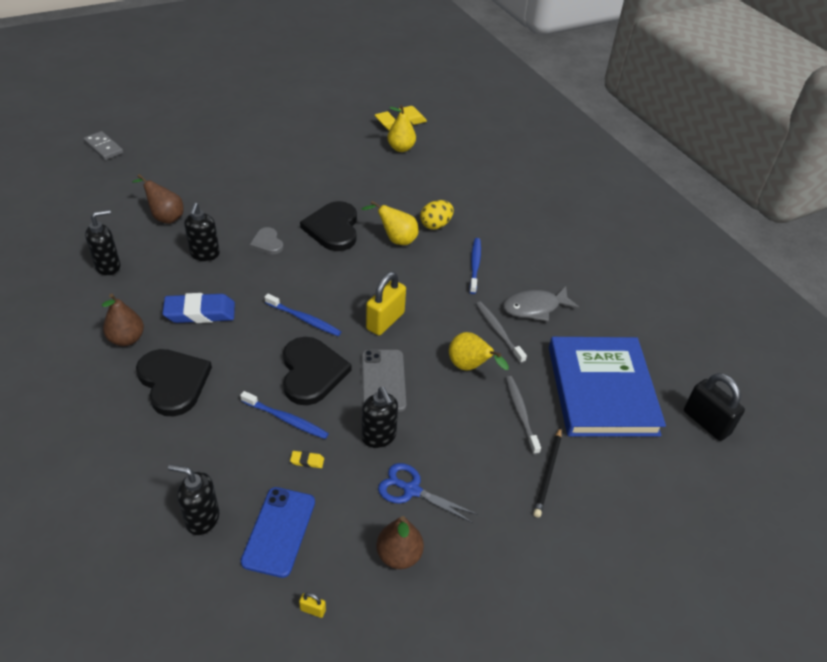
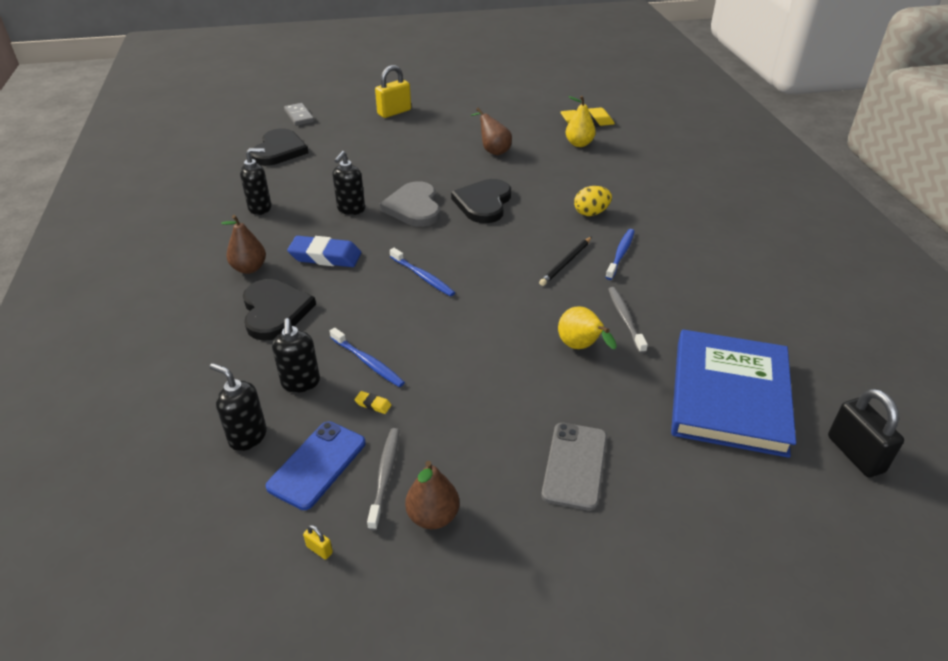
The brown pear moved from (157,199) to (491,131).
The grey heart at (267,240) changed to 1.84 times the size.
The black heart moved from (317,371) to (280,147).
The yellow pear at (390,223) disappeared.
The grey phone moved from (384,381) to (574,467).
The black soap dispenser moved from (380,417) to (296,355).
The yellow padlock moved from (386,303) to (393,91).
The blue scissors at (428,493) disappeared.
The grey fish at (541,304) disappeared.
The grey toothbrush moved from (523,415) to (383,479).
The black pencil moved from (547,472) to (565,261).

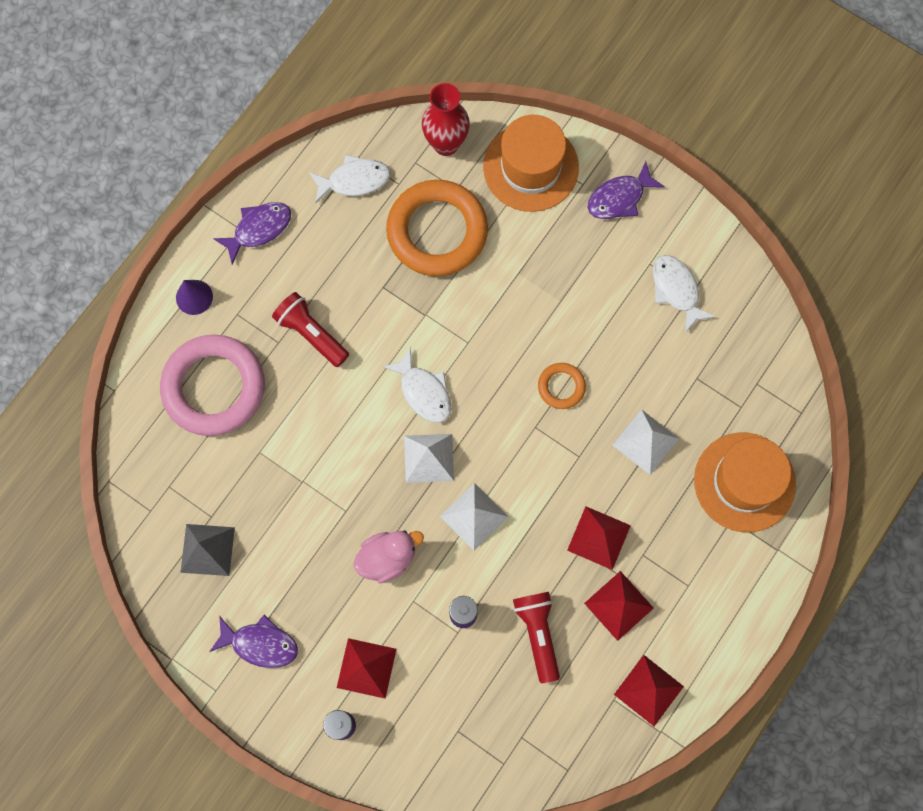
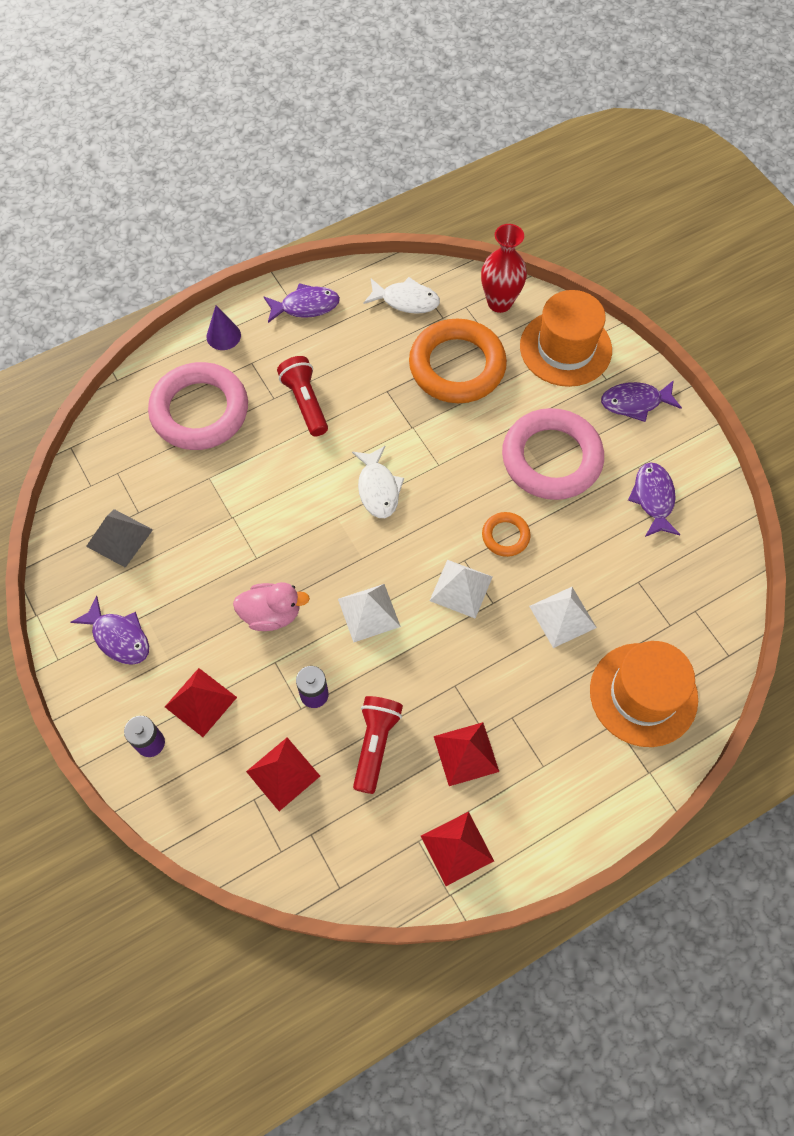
The white pyramid moved from (429,458) to (461,589).
The red pyramid moved from (599,538) to (283,774).
The white fish at (684,294) became the purple fish at (654,499).
The pink ring at (553,454) appeared.

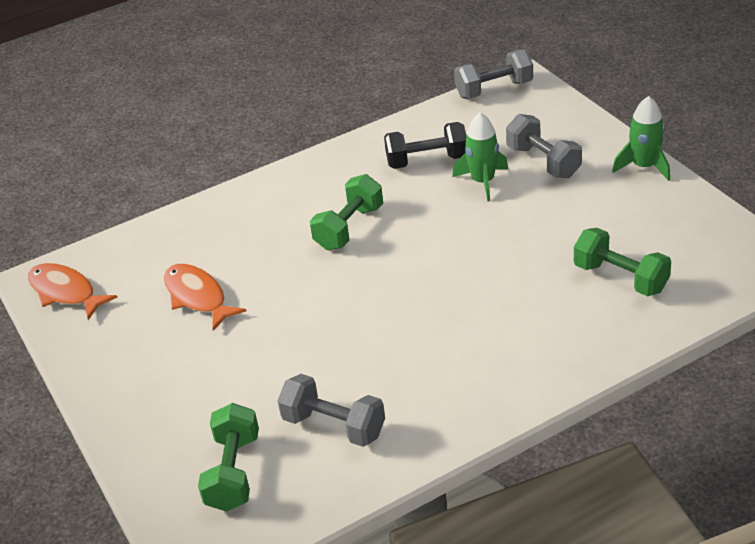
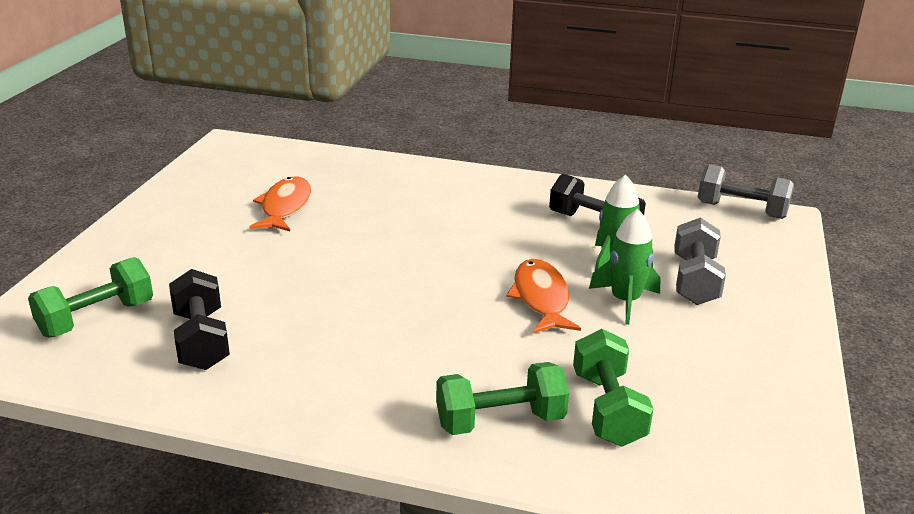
The orange fish moved from (73,291) to (543,296).
The grey dumbbell at (331,410) became the black dumbbell at (199,319).
The green dumbbell moved from (346,212) to (502,398).
The green rocket moved from (641,138) to (625,267).

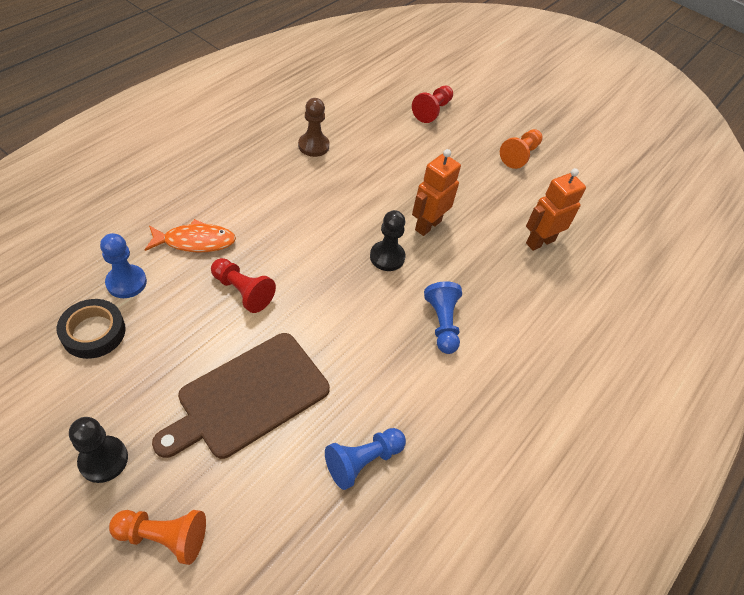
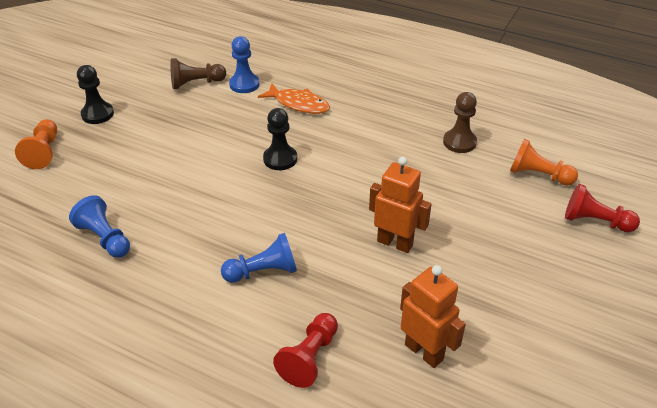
The black tape at (91,329) was replaced by the brown pawn at (198,73).
The orange fish at (190,236) turned 45 degrees counterclockwise.
The brown cutting board at (241,396) disappeared.
The red pawn moved from (243,285) to (305,350).
The black pawn moved from (387,240) to (280,139).
The orange pawn moved from (521,149) to (544,162).

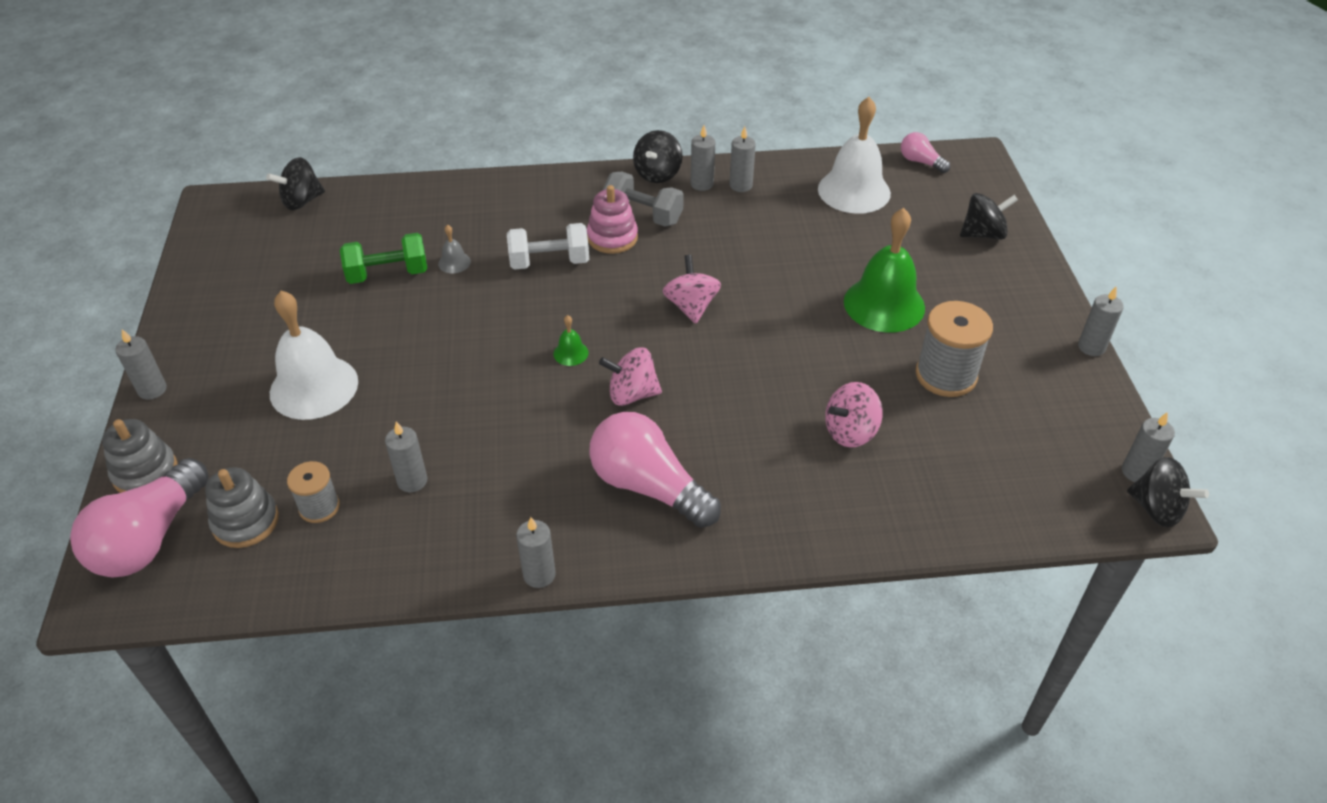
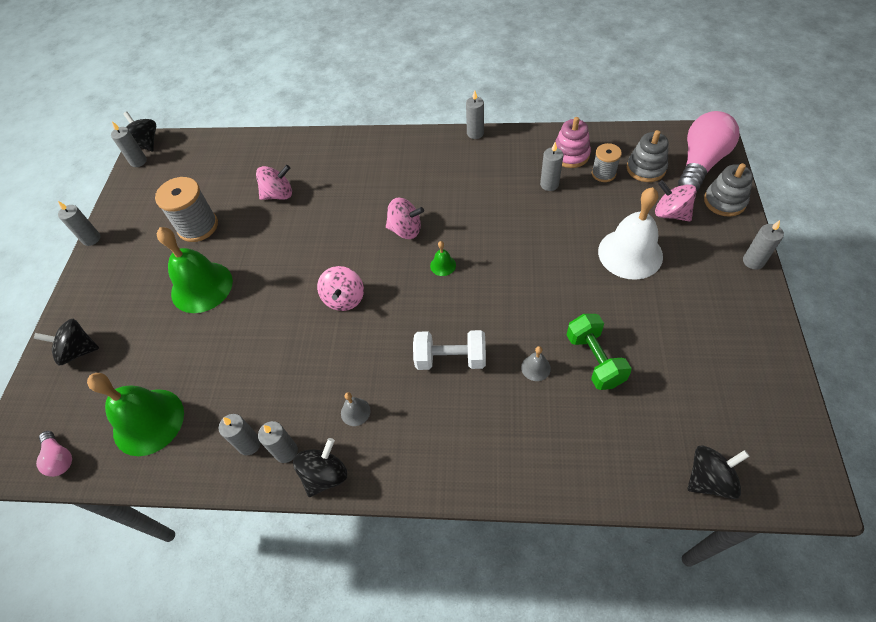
The green dumbbell at (383,258) turned 75 degrees clockwise.
The pink stacking toy moved from (612,219) to (573,142).
The pink light bulb at (655,470) disappeared.
The grey dumbbell at (643,199) was replaced by the grey bell at (356,409).
The white bell at (854,155) became the green bell at (135,414).
The pink spinning top at (676,201) appeared.

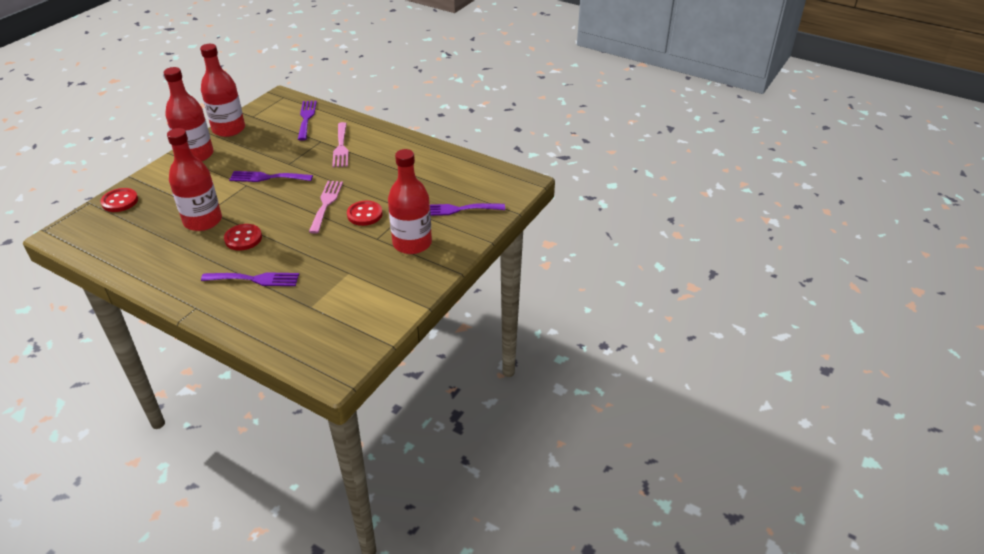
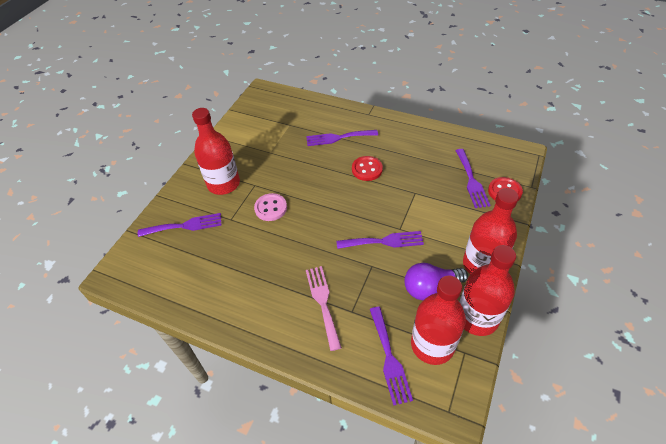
The red bottle moved from (194,179) to (438,320).
The pink fork at (326,207) disappeared.
The red button at (364,213) became the pink button at (270,207).
The purple light bulb at (436,281) appeared.
The purple fork at (473,178) appeared.

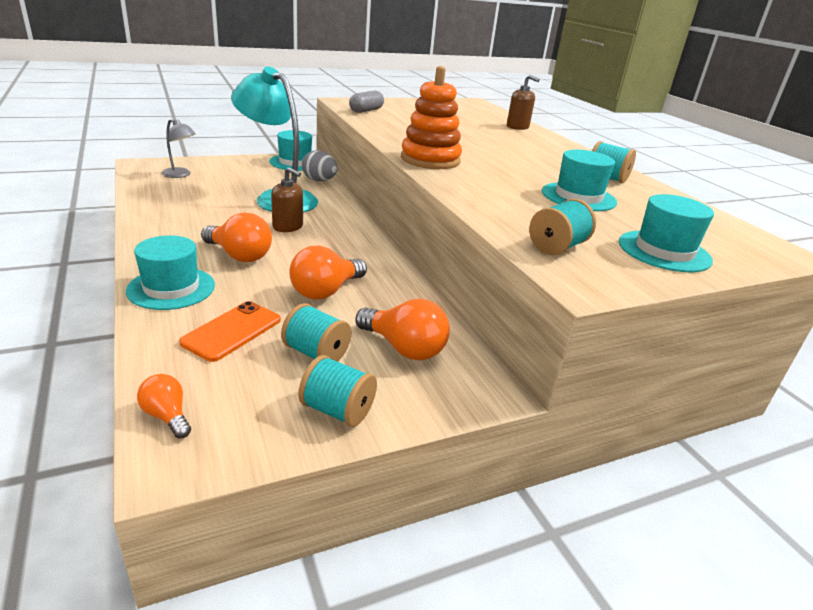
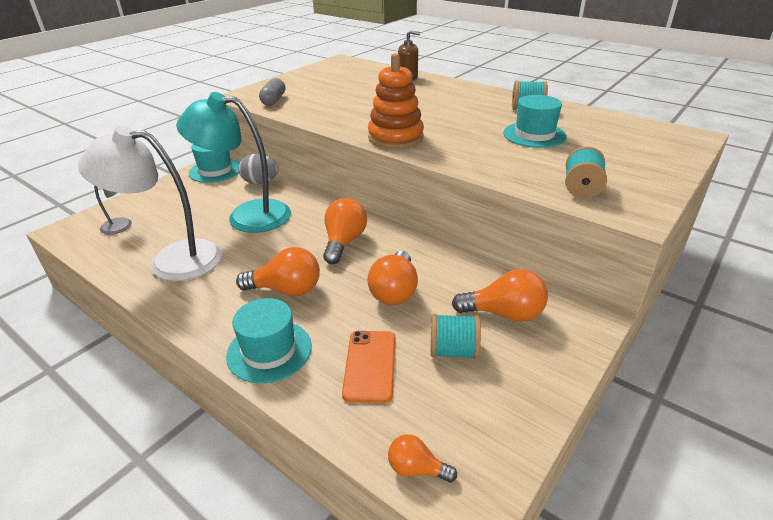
The brown soap dispenser at (287,199) disappeared.
The turquoise spool at (337,391) disappeared.
The turquoise hat at (666,233) disappeared.
The white lamp at (150,203) appeared.
The orange light bulb at (345,231) appeared.

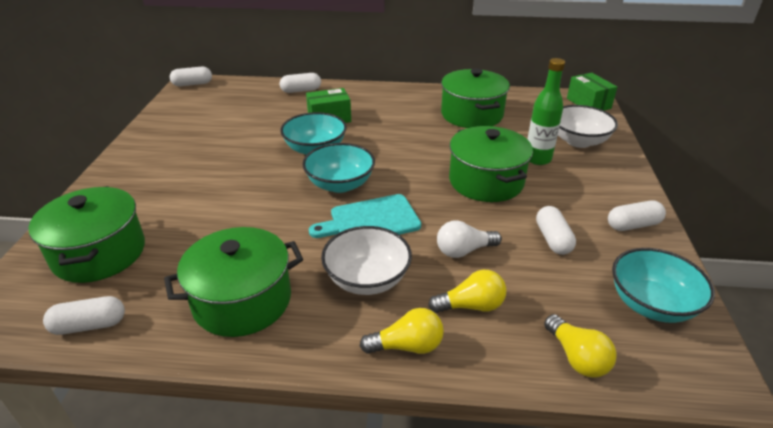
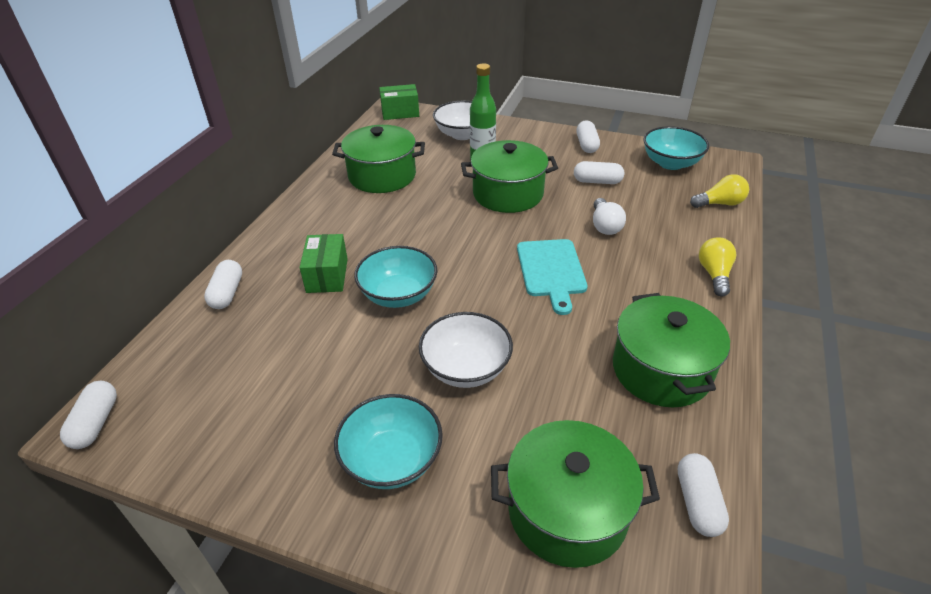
The turquoise bowl moved from (338,168) to (388,441).
The white bowl moved from (366,260) to (466,350).
The yellow light bulb at (467,291) disappeared.

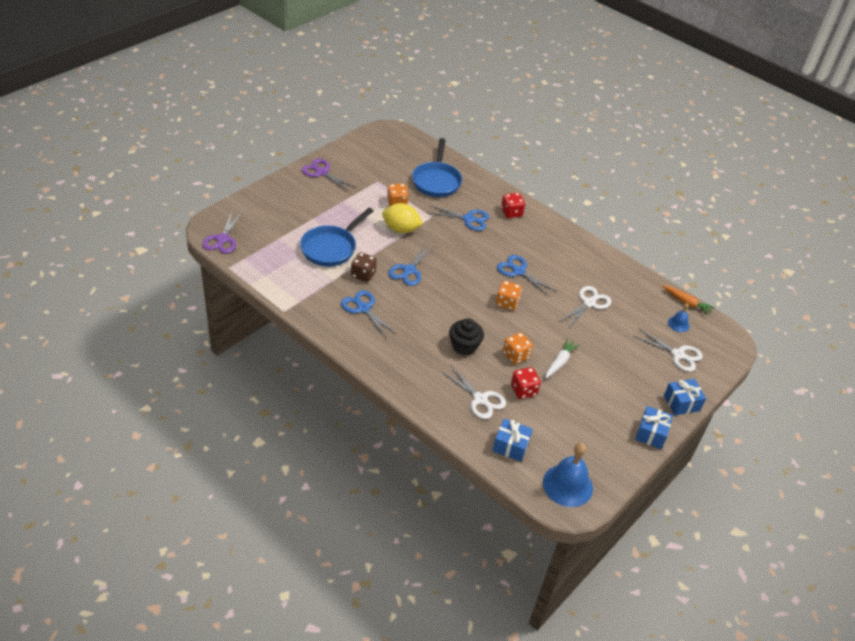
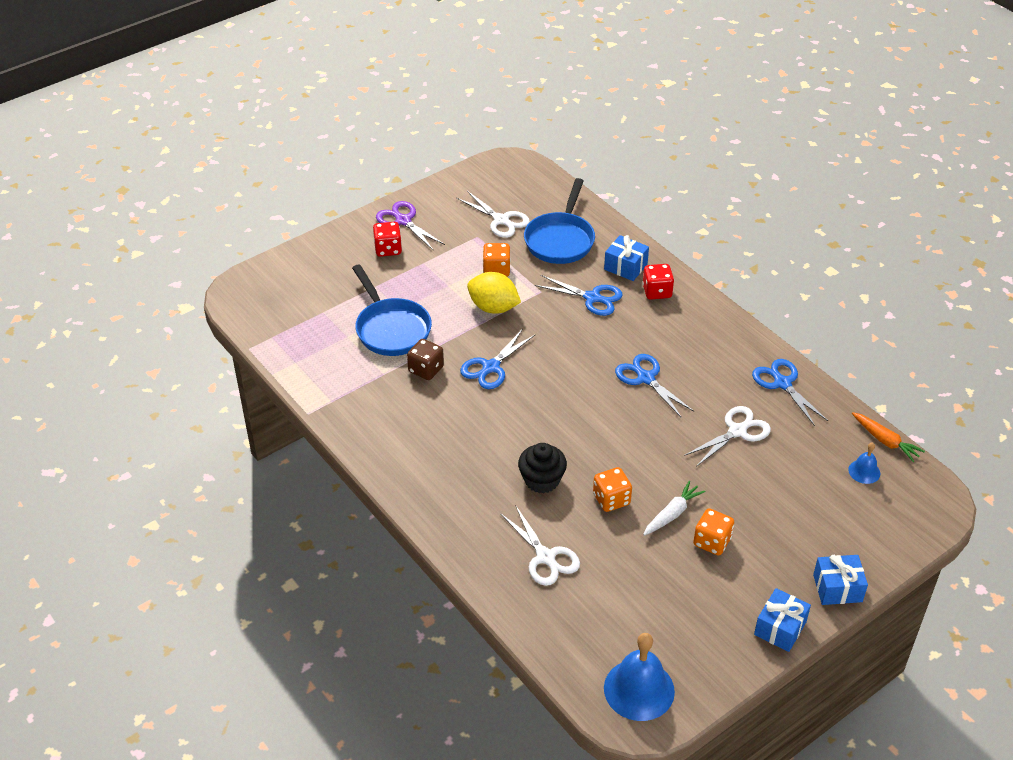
The purple scissors at (222,233) disappeared.
The blue pan at (337,237) turned 75 degrees counterclockwise.
The blue scissors moved from (368,314) to (790,392).
The blue gift moved from (512,440) to (626,258).
The orange dice moved from (509,296) to (713,532).
The red dice moved from (526,383) to (387,239).
The white scissors moved from (668,350) to (493,214).

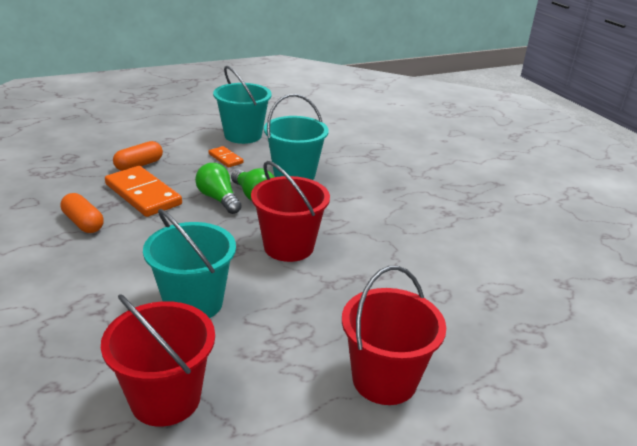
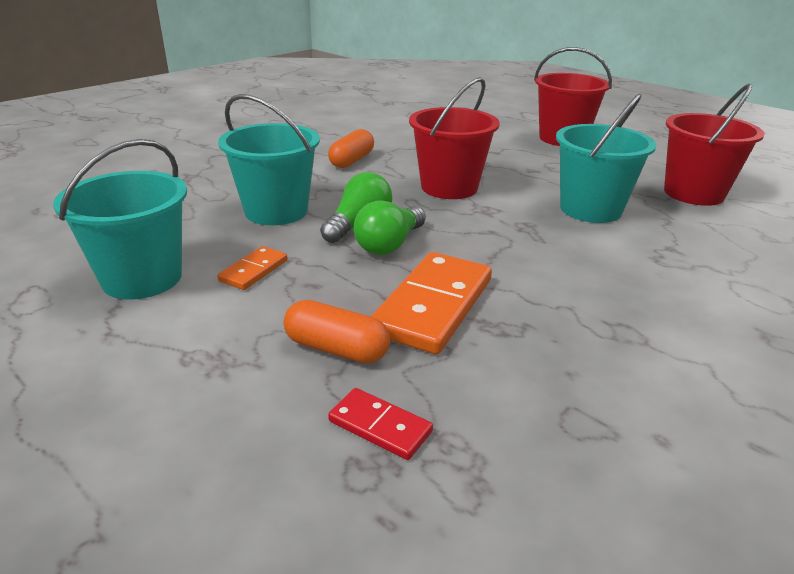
The orange capsule moved from (81,213) to (351,148).
The red domino at (380,424) appeared.

